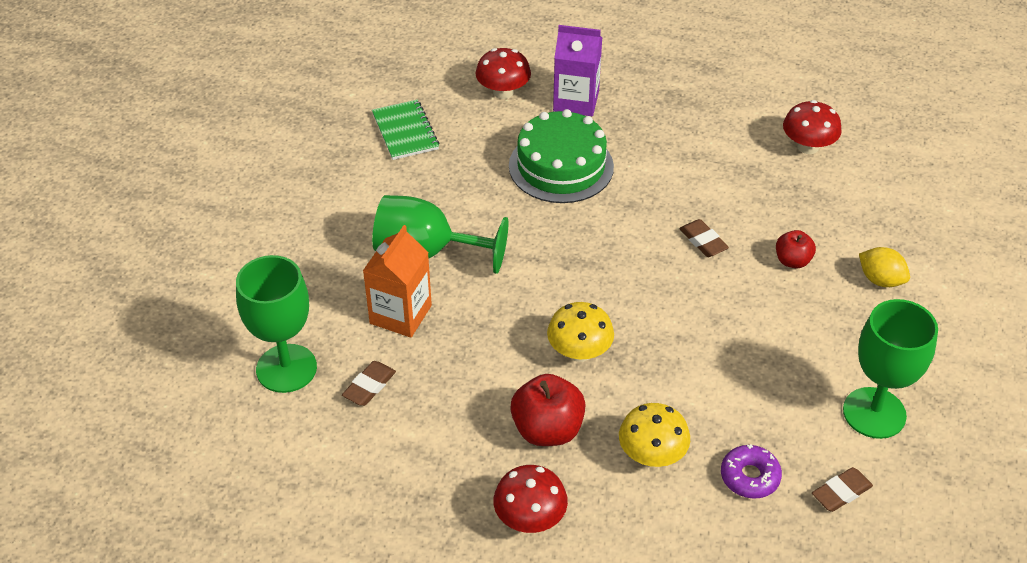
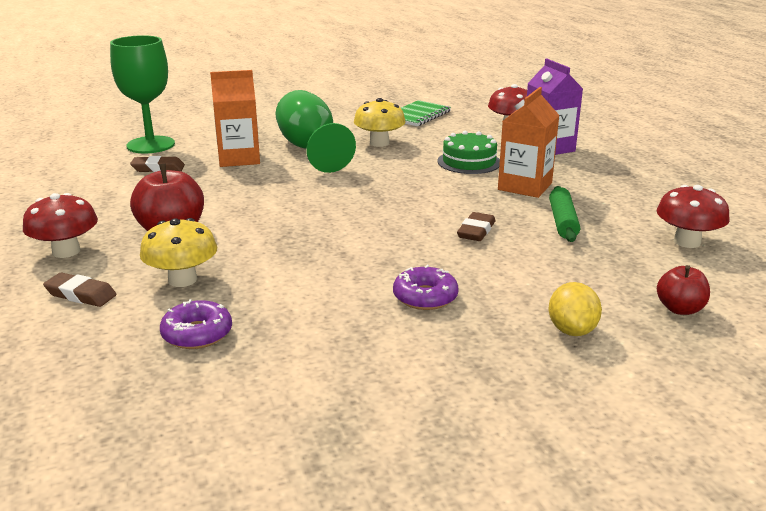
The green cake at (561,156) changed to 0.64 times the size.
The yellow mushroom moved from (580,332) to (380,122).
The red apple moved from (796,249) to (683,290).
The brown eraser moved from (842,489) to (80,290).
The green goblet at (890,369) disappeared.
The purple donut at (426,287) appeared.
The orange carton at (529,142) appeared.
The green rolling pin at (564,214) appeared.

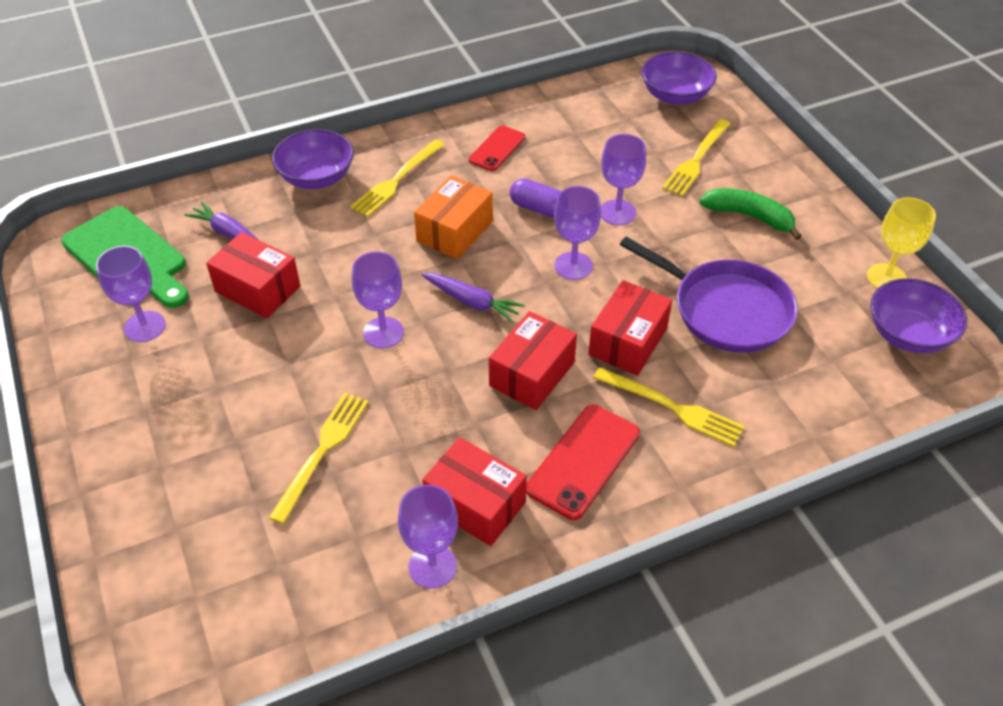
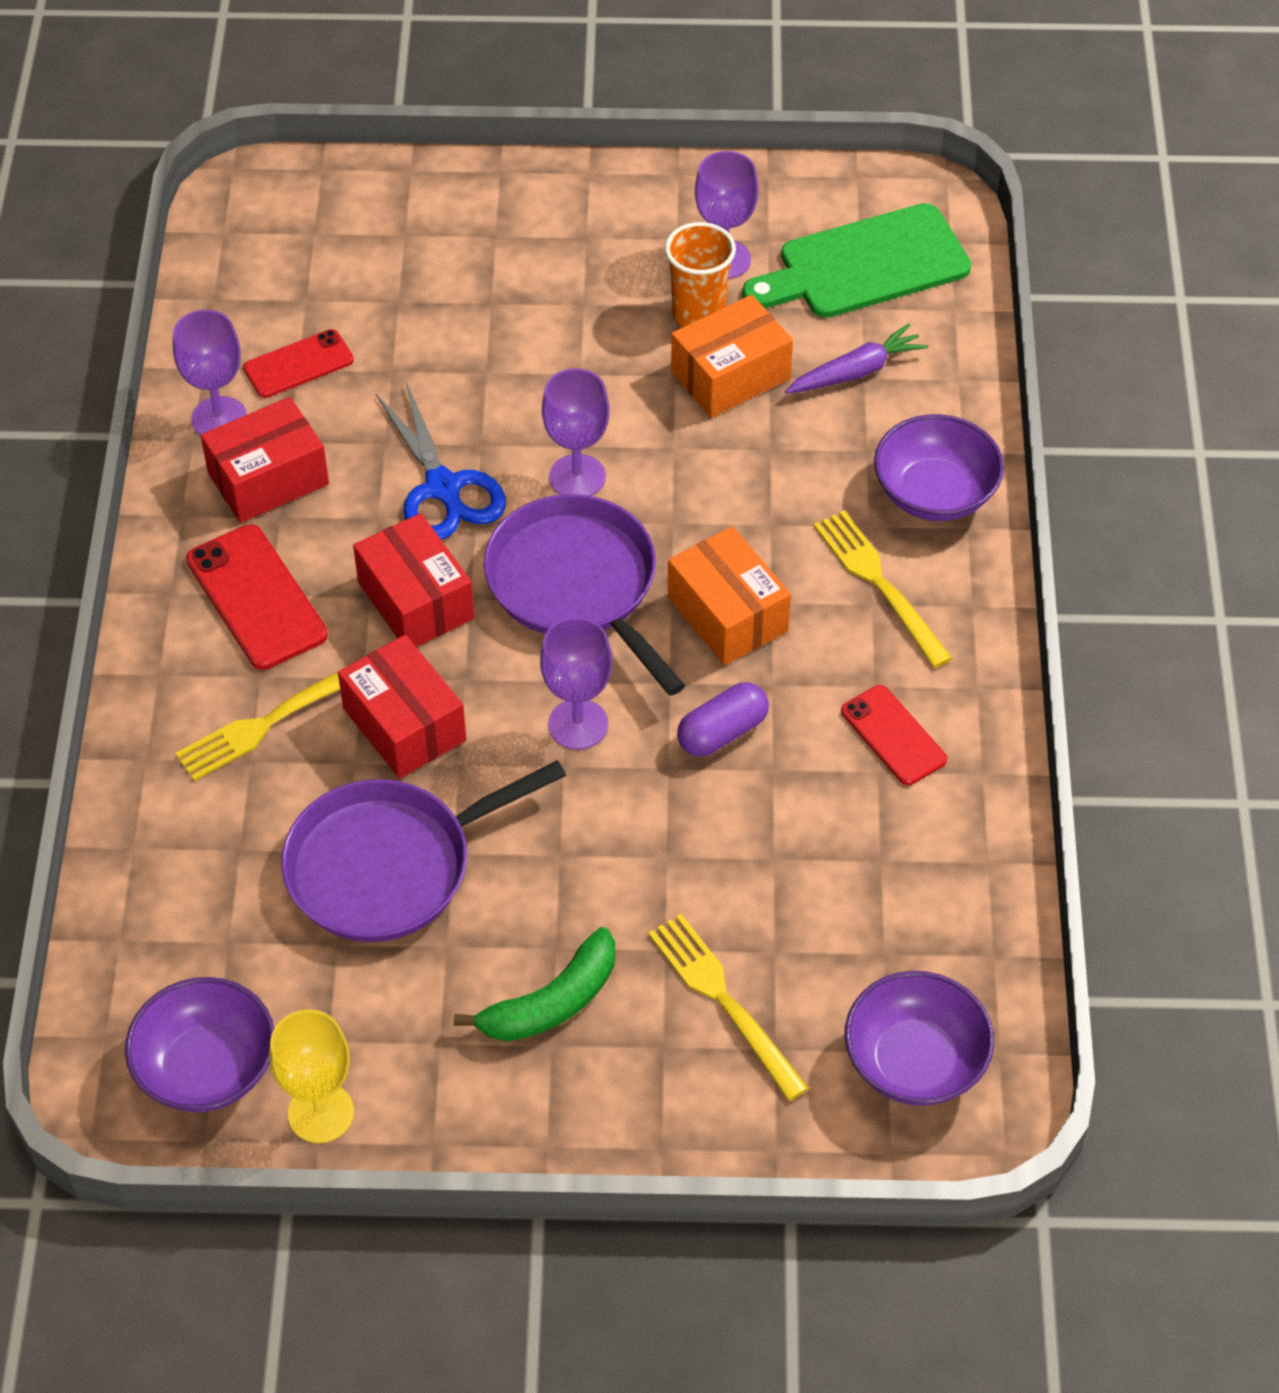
The red box at (253,275) became the orange box at (732,356).
The yellow fork at (319,458) disappeared.
The purple carrot at (473,298) was replaced by the purple pan at (584,595).
The purple goblet at (623,179) disappeared.
The red phone at (298,363) appeared.
The blue scissors at (441,461) appeared.
The orange cup at (700,274) appeared.

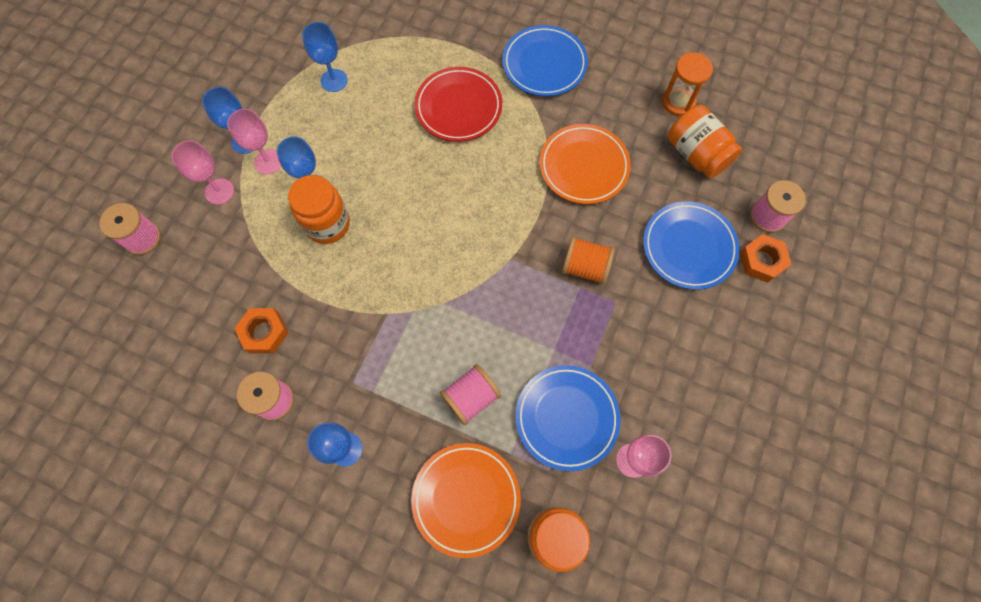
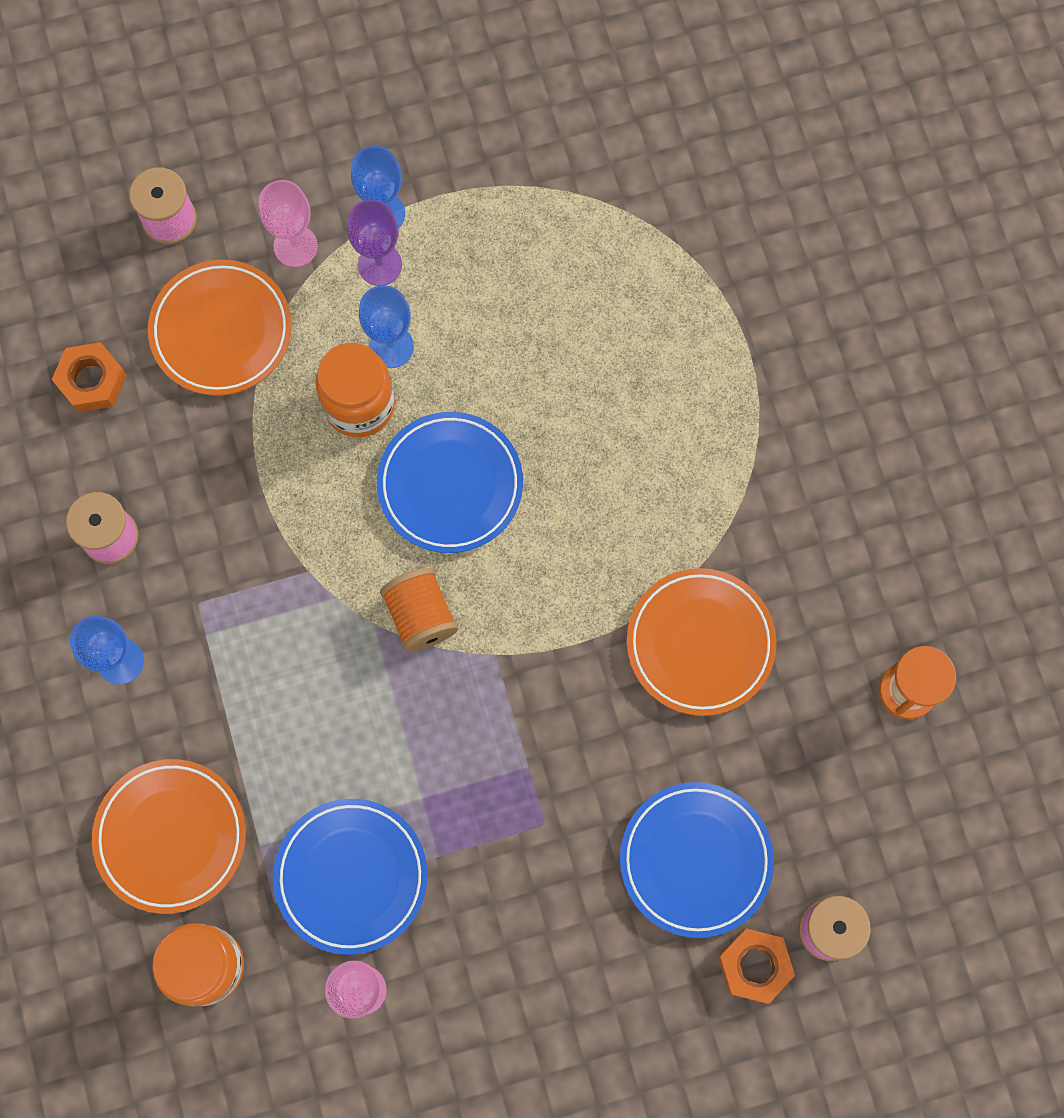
The pink goblet at (254,142) became the purple goblet at (374,242).
The orange nut moved from (261,330) to (89,377).
The blue goblet at (325,57) disappeared.
The red plate at (458,104) disappeared.
The pink spool at (470,394) disappeared.
The blue plate moved from (545,60) to (450,482).
The orange spool moved from (588,260) to (419,610).
The orange jar at (705,142) disappeared.
The orange plate at (220,328) appeared.

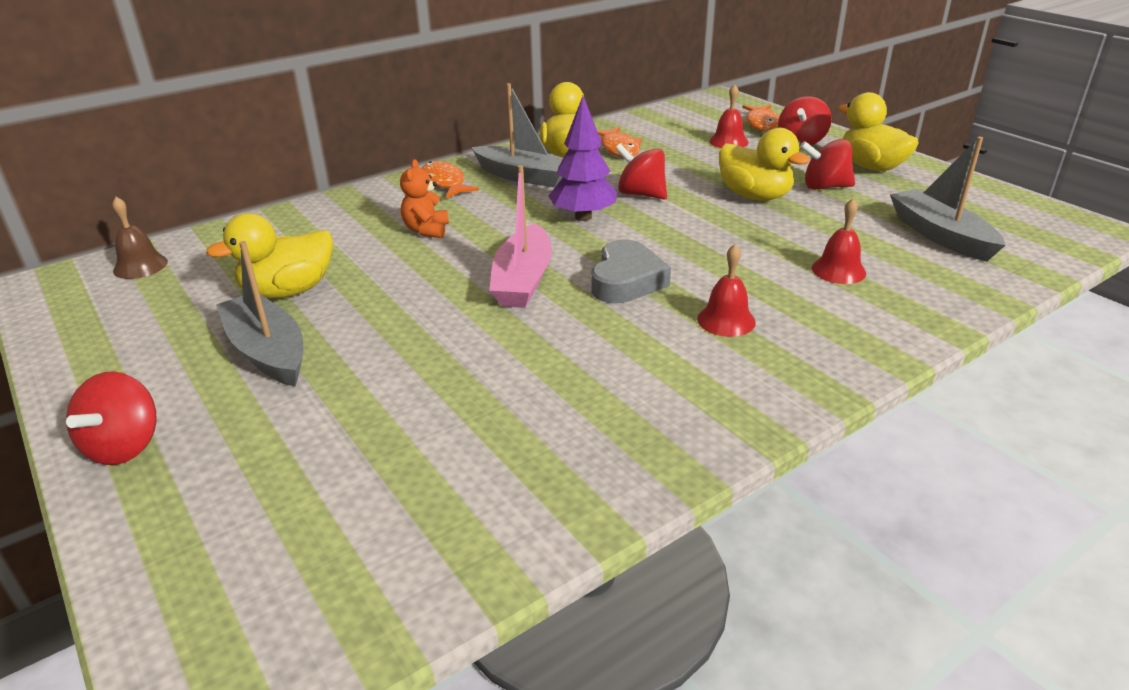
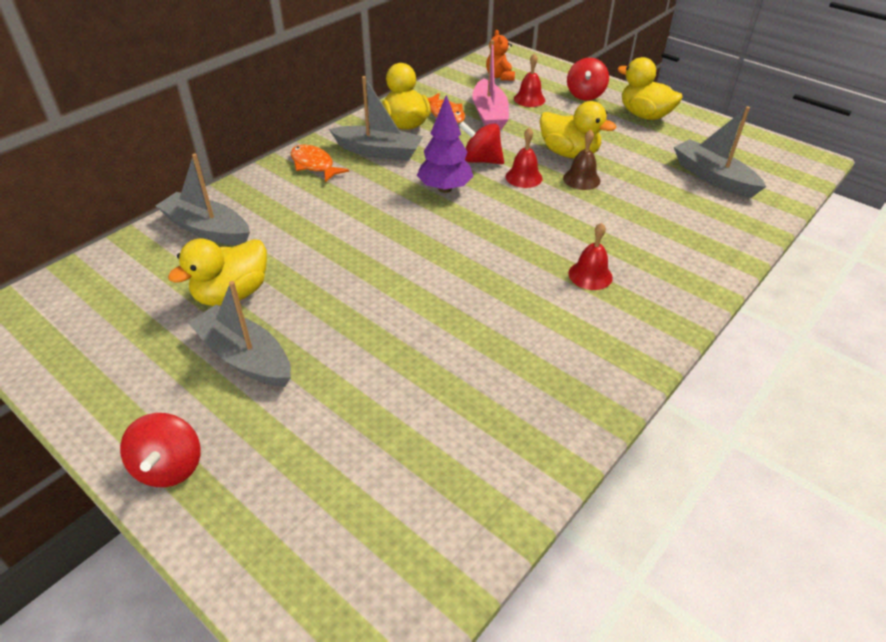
The brown bell moved from (140,238) to (581,159).
The orange teddy bear moved from (424,198) to (500,55).
The pink boat moved from (520,236) to (490,85).
The grey heart at (631,271) disappeared.
The orange fish at (761,118) disappeared.
The red spinning top at (827,164) disappeared.
The red bell moved from (839,241) to (524,157).
The grey boat at (203,199) appeared.

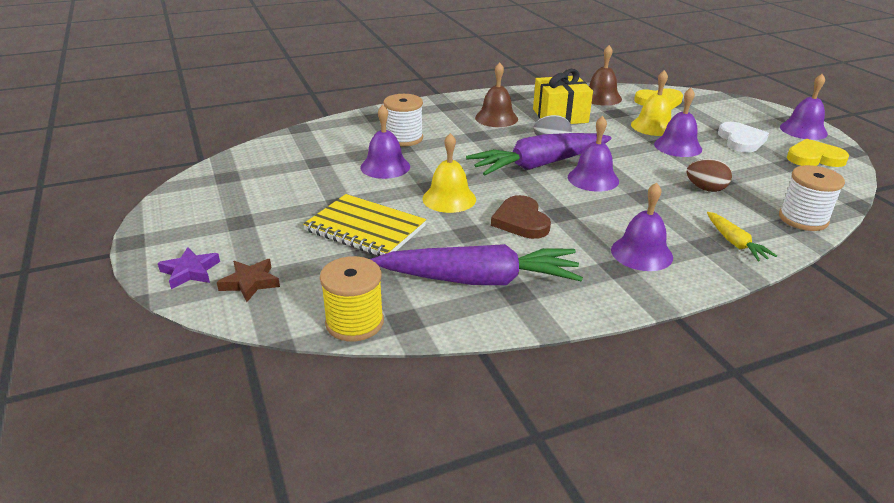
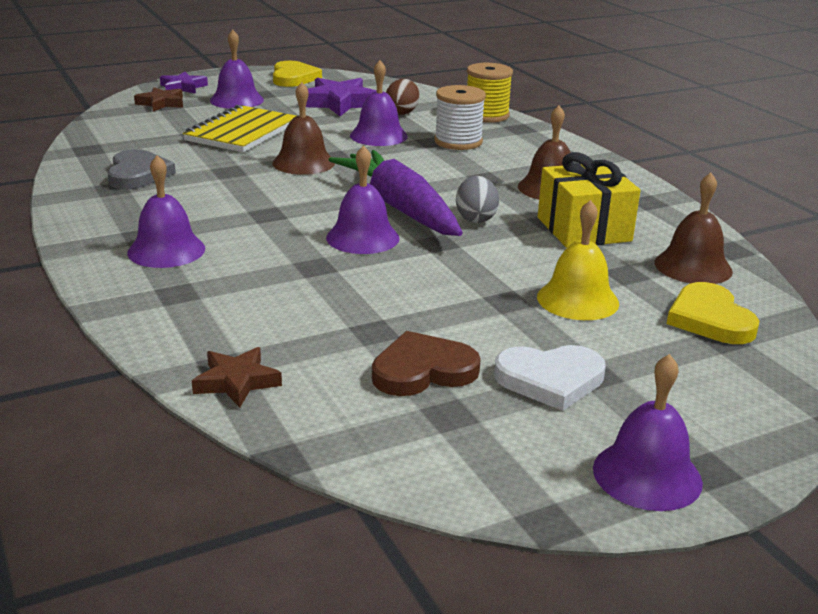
The yellow spool moved from (352,299) to (490,93).
The purple carrot at (476,264) was replaced by the grey heart at (141,169).
The yellow bell at (449,173) became the brown bell at (303,128).
The brown heart moved from (521,217) to (426,363).
The purple bell moved from (678,122) to (237,69).
The brown egg moved from (709,175) to (402,97).
The yellow carrot at (742,236) disappeared.
The white spool at (812,198) was replaced by the brown star at (237,377).
The yellow heart moved from (818,153) to (297,74).
The purple star at (341,97) appeared.

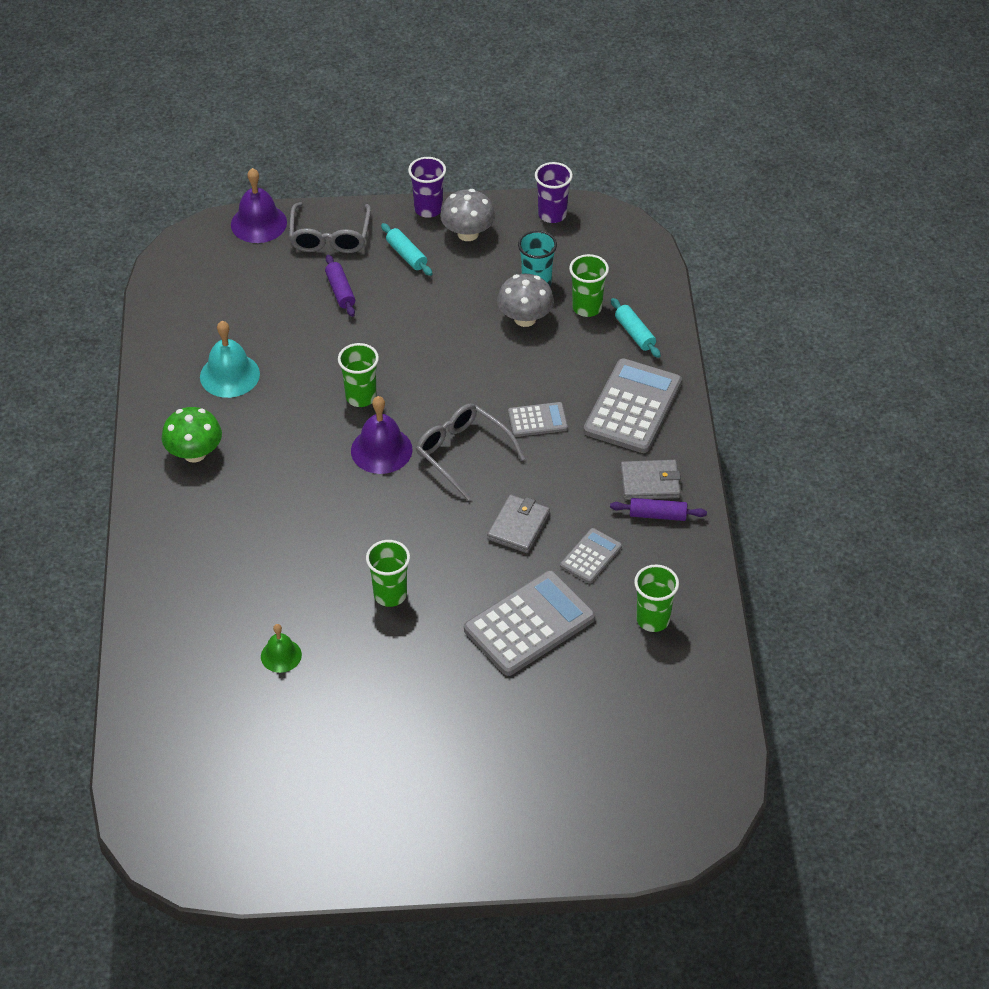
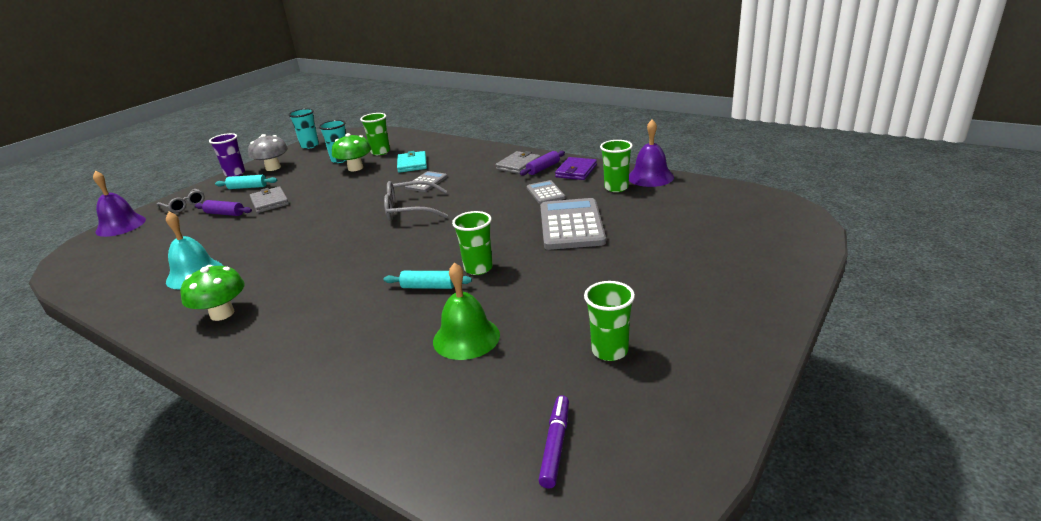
The green bell at (281,648) changed to 1.63 times the size.
The grey glasses at (330,227) changed to 0.63 times the size.
The green cup moved from (358,375) to (609,321).
The purple bell moved from (382,435) to (651,153).
The grey wallet moved from (518,523) to (269,199).
The grey mushroom at (525,300) became the green mushroom at (351,152).
The purple cup at (554,192) became the turquoise cup at (303,128).
The grey calculator at (632,405) disappeared.
The turquoise rolling pin moved from (636,328) to (428,280).
The turquoise wallet at (412,162) appeared.
The purple marker at (553,441) appeared.
The purple wallet at (576,168) appeared.

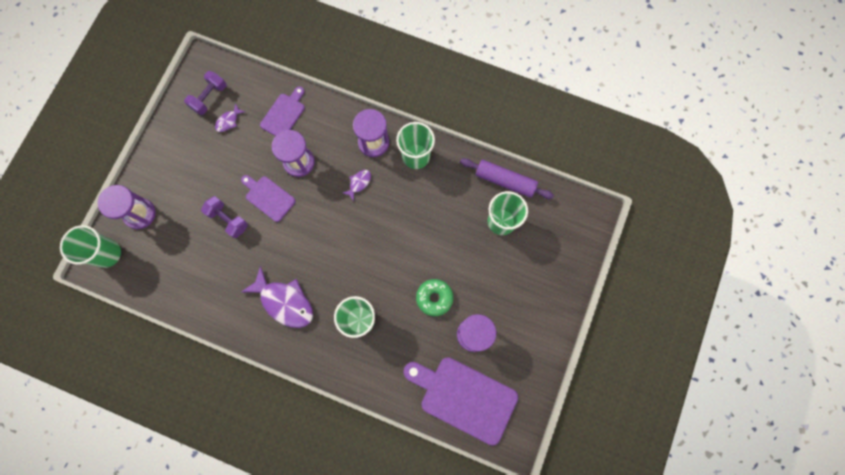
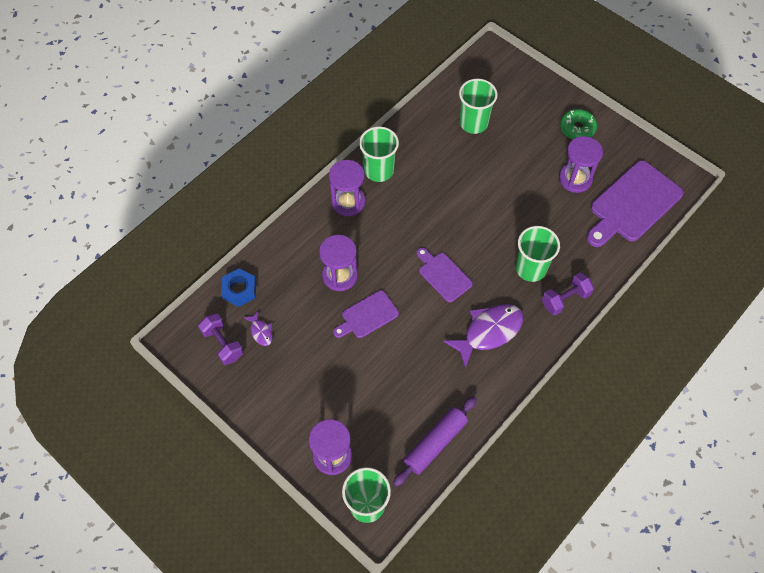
The purple dumbbell moved from (224,217) to (568,294).
The purple cutting board moved from (282,111) to (445,274).
The purple fish at (357,185) disappeared.
The green donut moved from (434,297) to (578,124).
The purple rolling pin moved from (507,178) to (435,441).
The blue nut at (238,287) appeared.

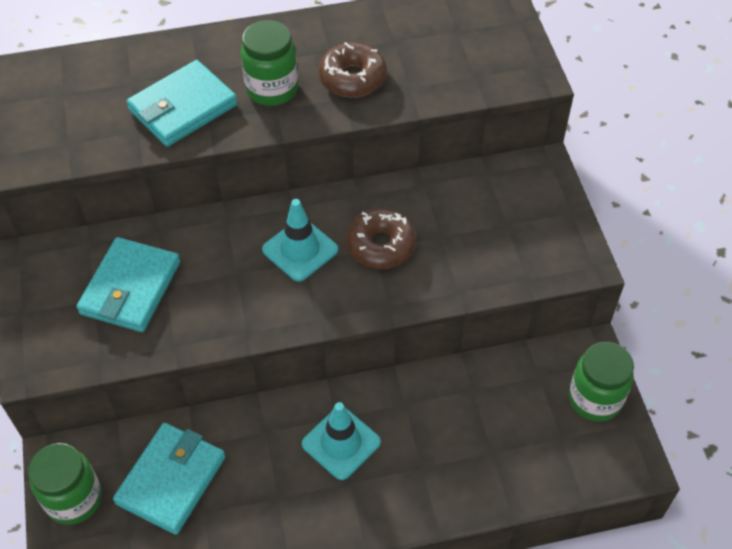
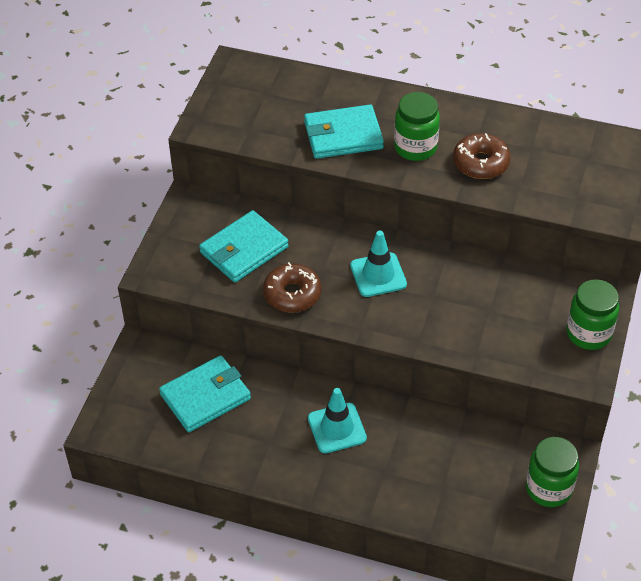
The green jar moved from (65,484) to (593,314).
The brown donut moved from (381,239) to (292,287).

